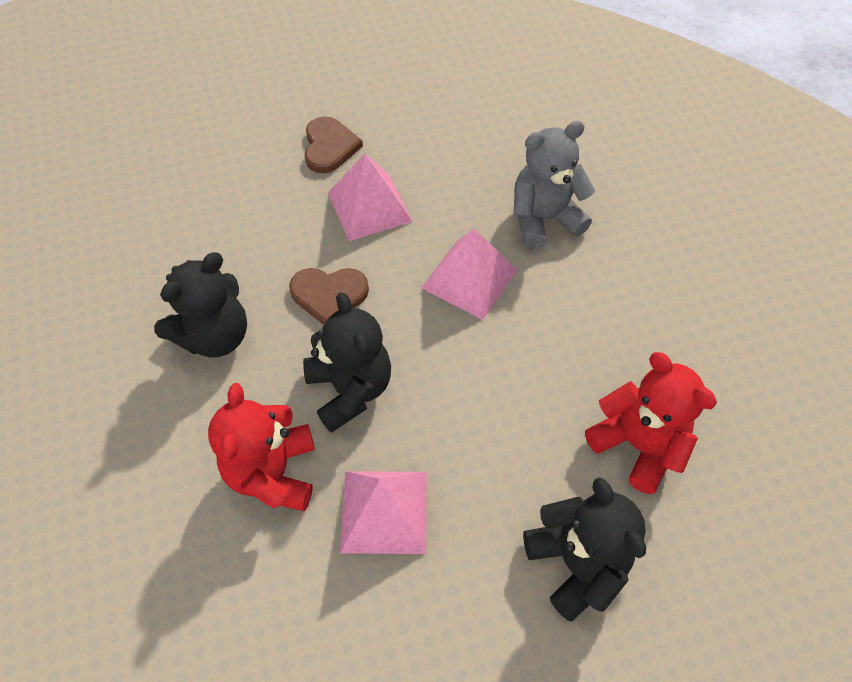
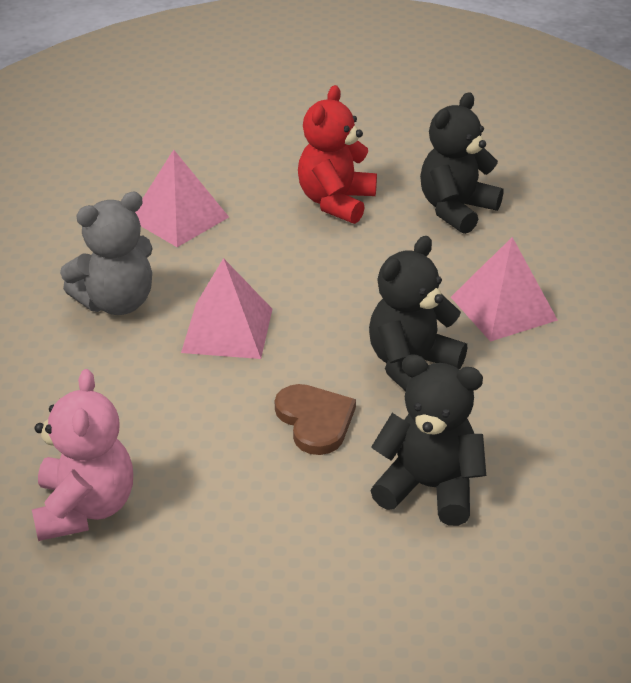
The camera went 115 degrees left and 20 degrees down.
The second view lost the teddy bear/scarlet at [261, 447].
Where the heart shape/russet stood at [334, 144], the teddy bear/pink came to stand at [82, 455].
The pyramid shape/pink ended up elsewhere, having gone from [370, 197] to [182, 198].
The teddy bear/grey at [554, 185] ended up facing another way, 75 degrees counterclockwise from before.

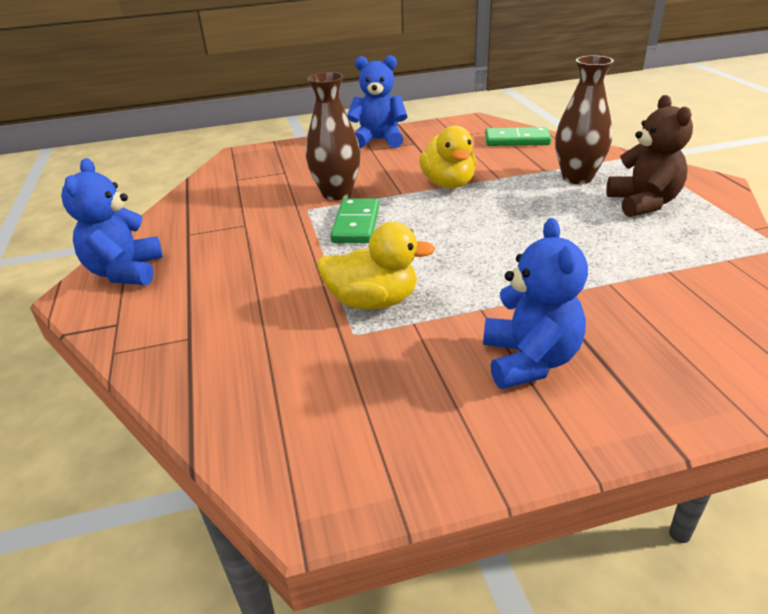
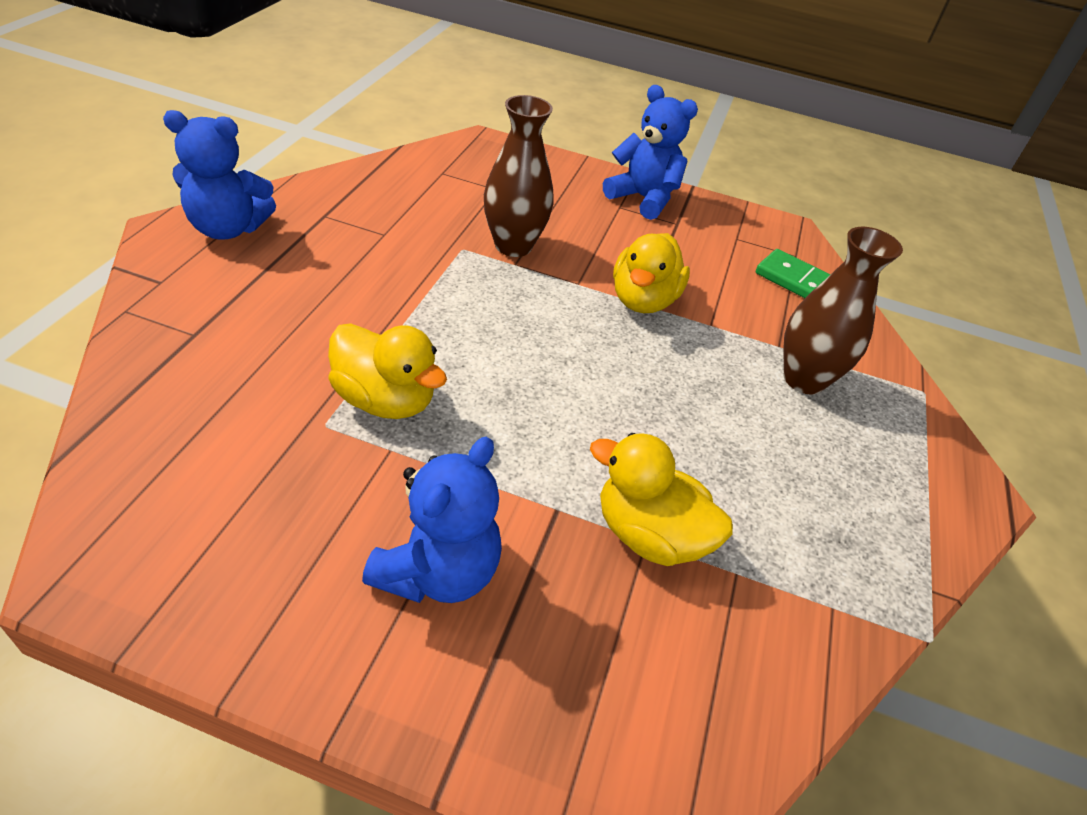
The camera went 25 degrees right and 10 degrees up.
The teddy bear/cobalt at [112, 221] ended up facing another way, 120 degrees counterclockwise from before.
The second view lost the domino piece/emerald at [354, 220].
The second view lost the teddy bear/russet at [650, 156].
The second view gained the rubber duck/bright yellow at [661, 499].

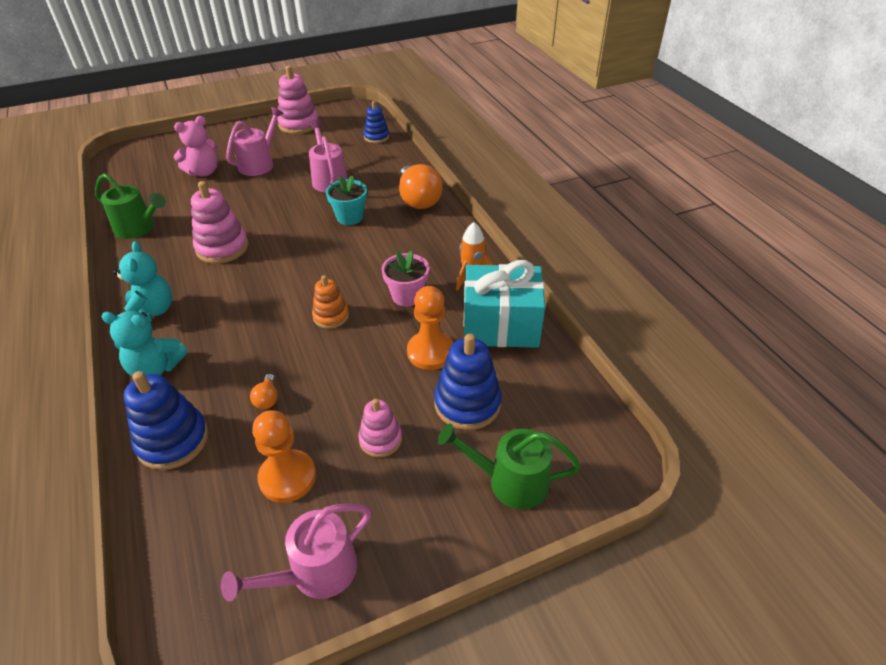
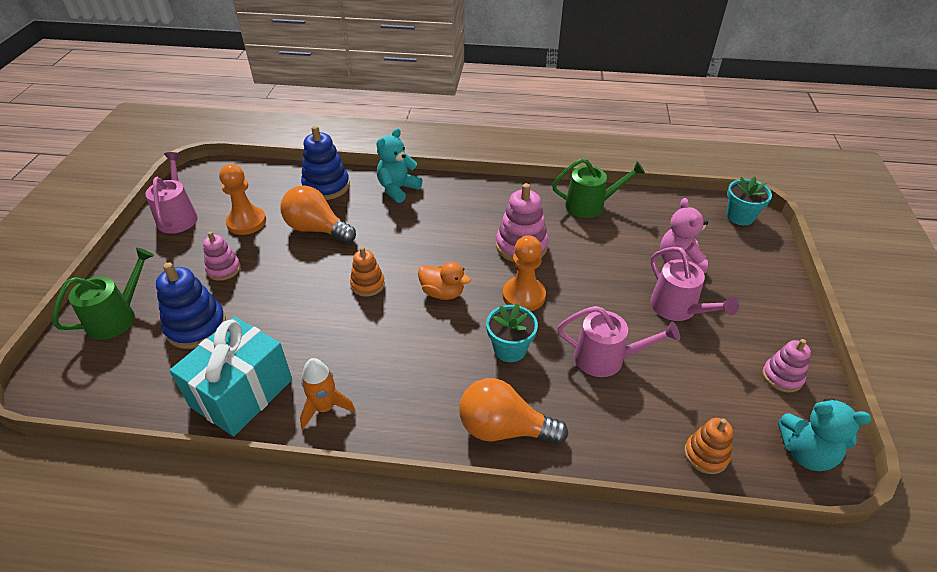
The camera went 120 degrees right and 0 degrees up.
The sprinkling can/emerald at [130, 206] ended up facing another way, 150 degrees counterclockwise from before.
The teddy bear/turquoise ended up elsewhere, having gone from [142, 281] to [824, 435].
The size of the light bulb/orange-coloured at [264, 391] changed by a factor of 2.26.
The size of the stacking rings/pink at [297, 100] changed by a factor of 0.62.
What was the stacking rings/cobalt at [376, 122] turned into the stacking rings/orange-coloured at [708, 446].
The second view lost the potted plant/pink at [405, 278].
The chess pawn/orange-coloured ended up elsewhere, having gone from [430, 328] to [524, 273].
The second view gained the rubber duck/orange-coloured at [444, 281].
The second view gained the potted plant/turquoise at [749, 200].

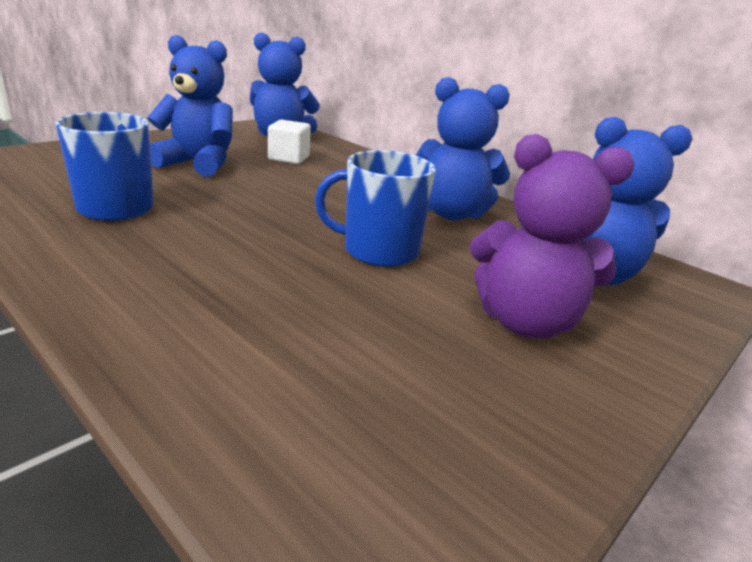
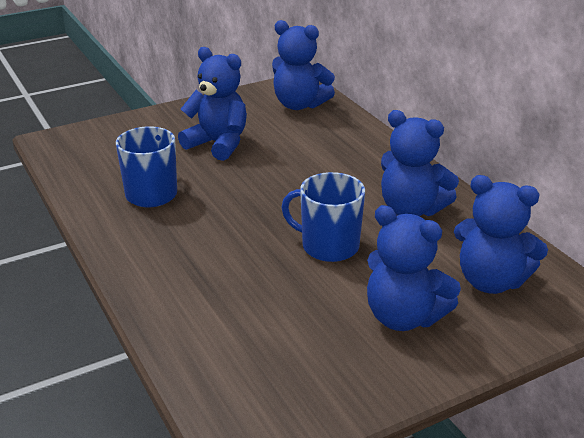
The camera went 20 degrees right and 5 degrees up.
The second view lost the solid cube/snow-white at [289, 141].
What was the teddy bear/violet at [552, 236] turned into the teddy bear/cobalt at [414, 268].

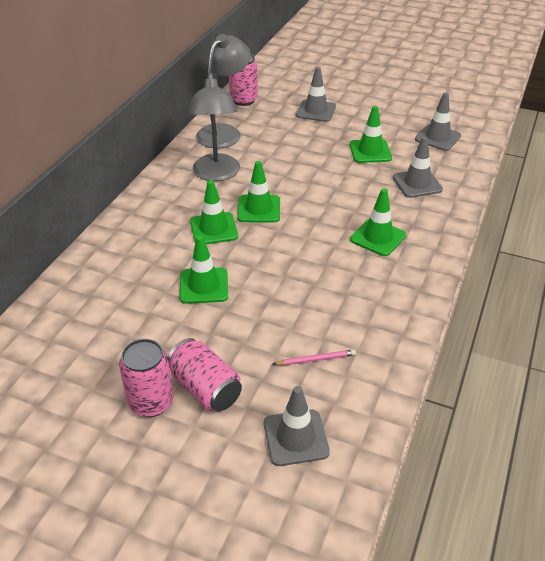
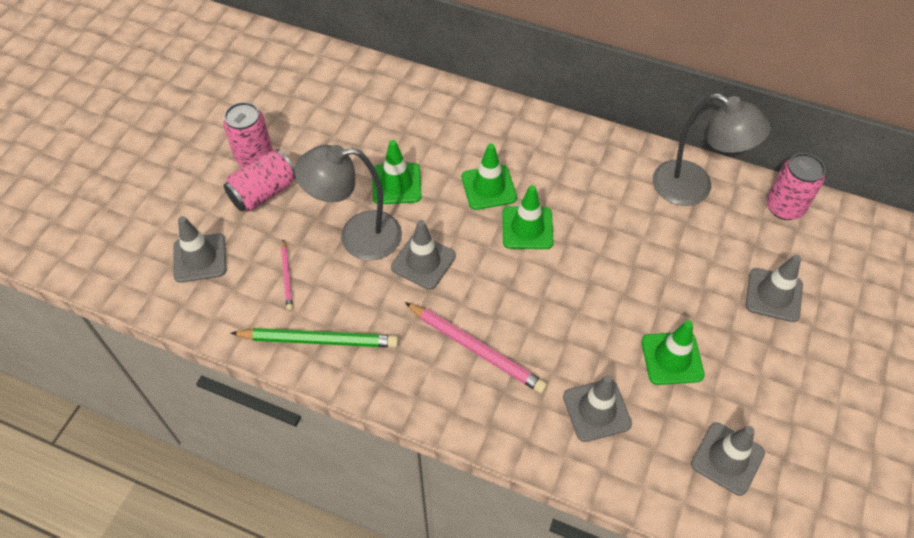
The camera went 90 degrees right and 15 degrees up.
The desk lamp/grey ended up elsewhere, having gone from [214, 127] to [348, 202].
Where the safety cone/emerald stood at [378, 222], the wooden pencil/pink came to stand at [476, 348].
The second view gained the wooden pencil/emerald at [314, 338].
The second view gained the safety cone/grey at [423, 255].

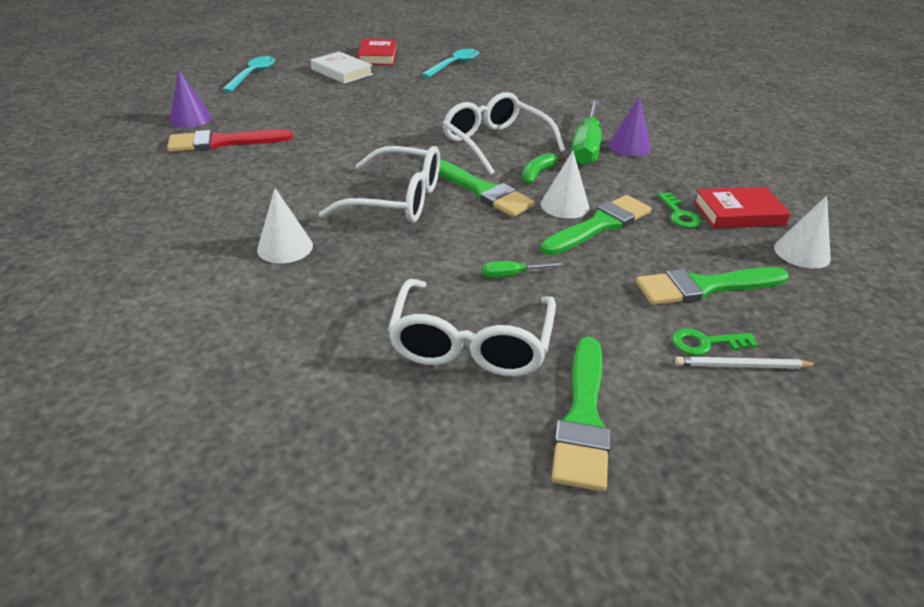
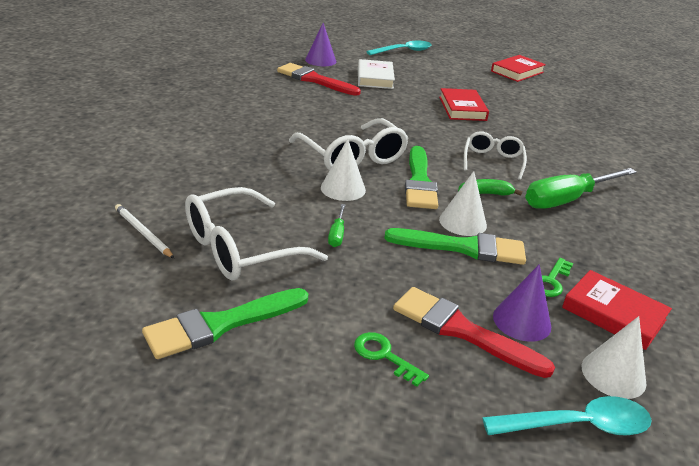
The camera went 45 degrees right and 5 degrees down.
The cone shape/snow-white ended up elsewhere, having gone from [285, 225] to [343, 170].
The hardcover/snow-white ended up elsewhere, having gone from [341, 68] to [376, 74].
The tablespoon/turquoise ended up elsewhere, having gone from [450, 63] to [567, 416].
The size of the glasses/snow-white at [504, 133] changed by a factor of 0.62.
The screwdriver/emerald at [522, 269] ended up facing another way, 120 degrees counterclockwise from before.
The cone shape/violet ended up elsewhere, having gone from [630, 126] to [522, 303].
What was the paint brush/emerald at [712, 286] turned into the paint brush/scarlet at [474, 332].
The wooden pencil/snow-white ended up elsewhere, having gone from [746, 362] to [144, 231].
The second view gained the hardcover/scarlet at [464, 104].

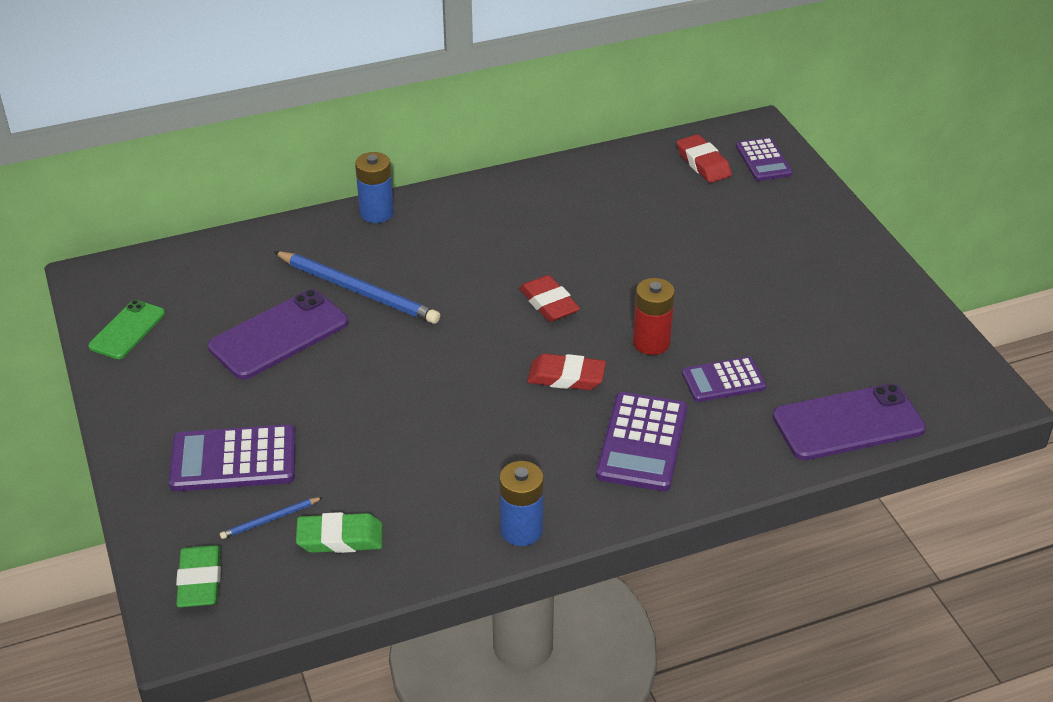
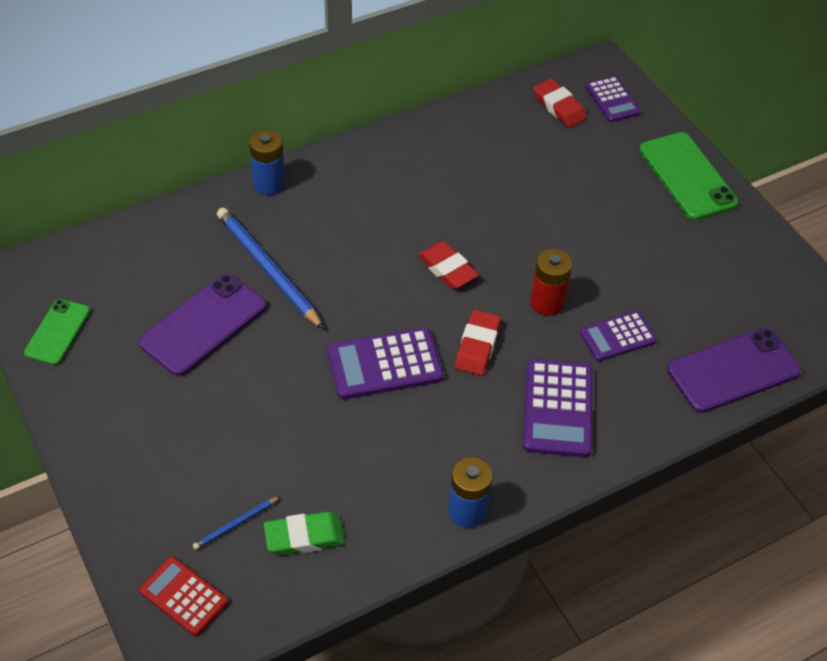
The camera went 10 degrees left and 10 degrees up.
The adding machine/violet ended up elsewhere, having gone from [232, 457] to [385, 363].
Where the gum eraser/emerald stood at [198, 576], the adding machine/scarlet came to stand at [183, 596].
The wooden pencil/cobalt at [356, 287] ended up facing another way, 150 degrees counterclockwise from before.
The gum eraser/scarlet at [566, 372] ended up facing another way, 75 degrees counterclockwise from before.
The second view gained the mobile phone/emerald at [689, 176].

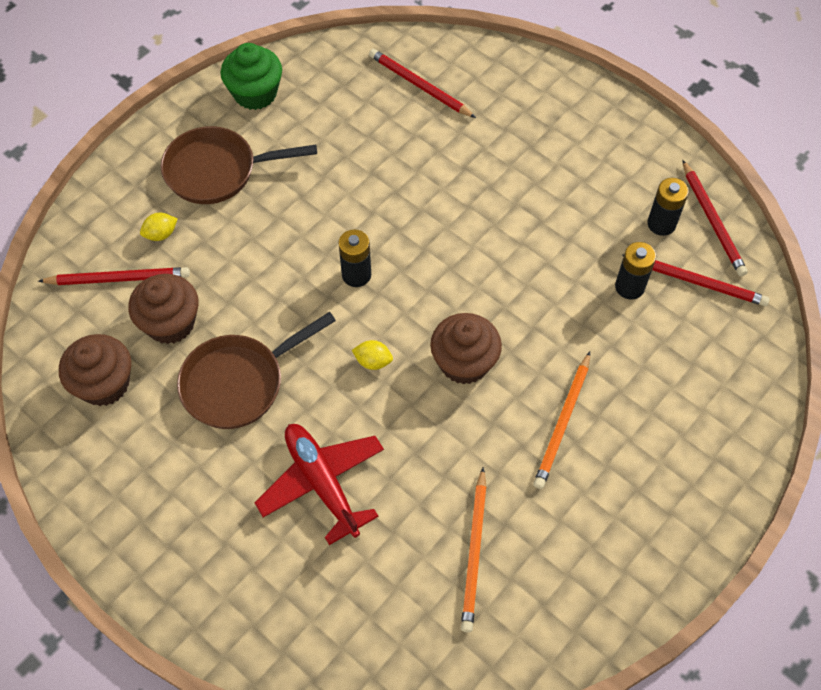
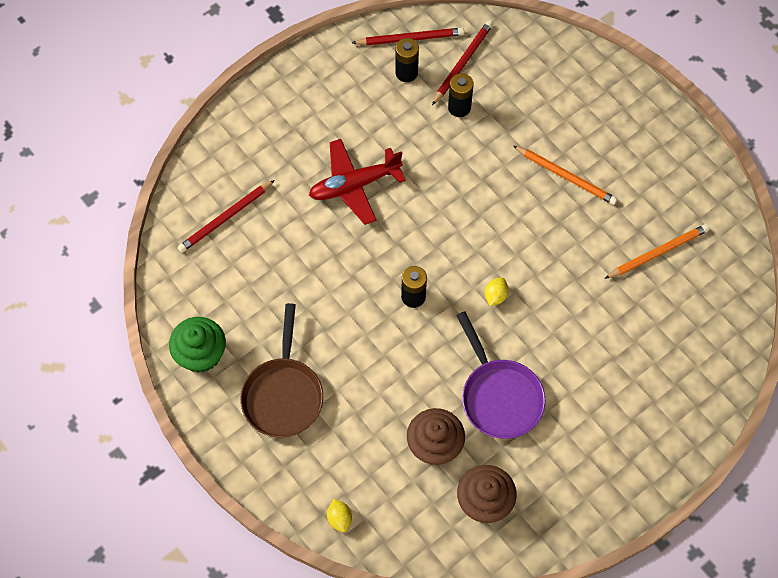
The camera went 80 degrees left and 5 degrees up.
The second view lost the wooden pencil/scarlet at [114, 276].
The lemon/bright yellow ended up elsewhere, having gone from [158, 227] to [339, 516].
What was the frying pan/russet at [256, 370] turned into the frying pan/violet at [501, 375].
The aeroplane/scarlet ended up elsewhere, having gone from [319, 484] to [357, 182].
The second view lost the fairy cake/russet at [466, 349].
The wooden pencil/orange-coloured at [474, 549] ended up facing another way, 45 degrees counterclockwise from before.

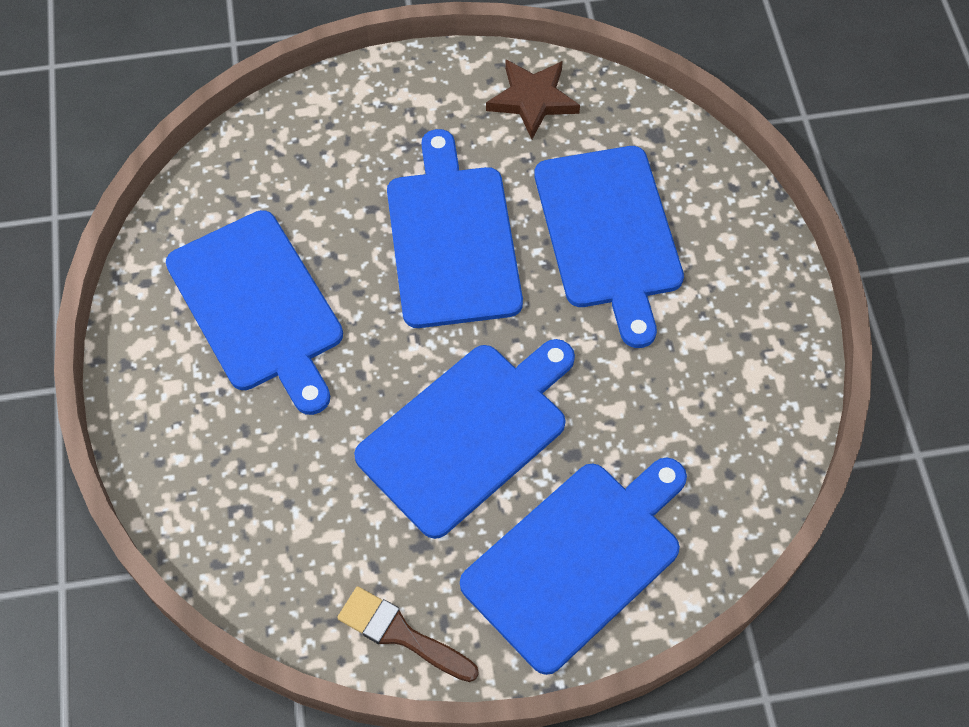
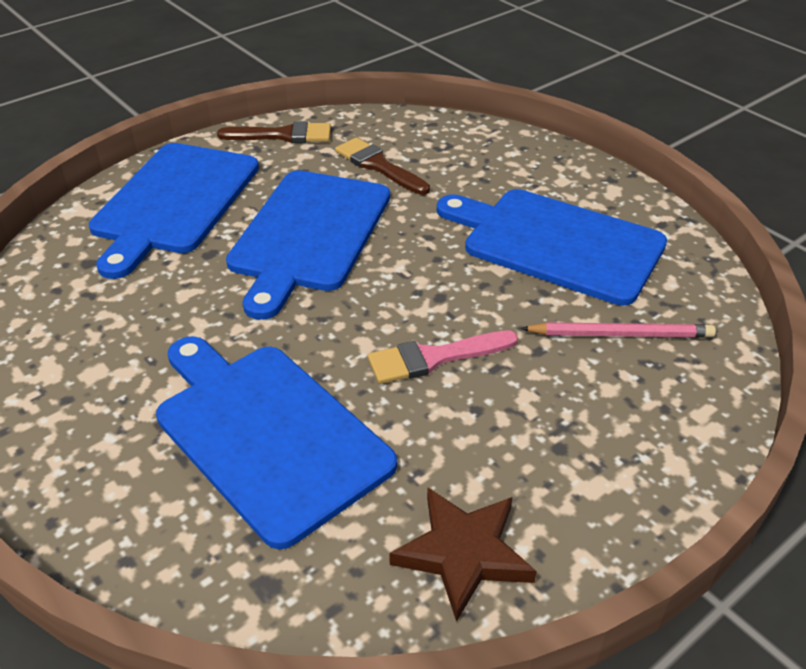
The camera went 150 degrees right and 20 degrees down.
Where the cutting board/cobalt stood at [455, 228], the paint brush/pink came to stand at [443, 357].
The second view gained the paint brush/russet at [382, 166].
The second view gained the wooden pencil/pink at [618, 330].

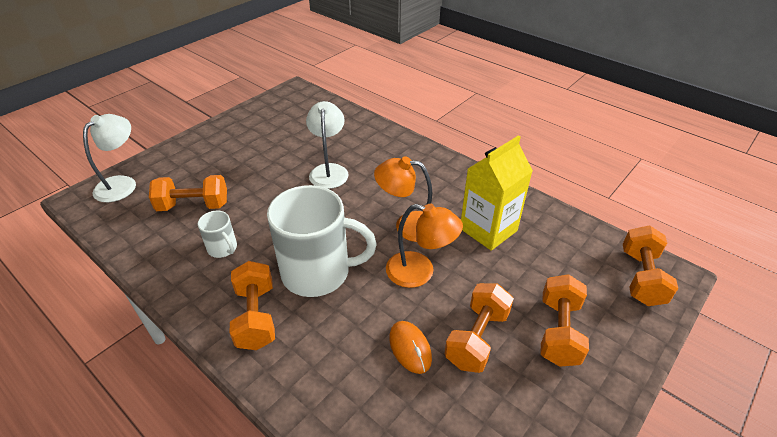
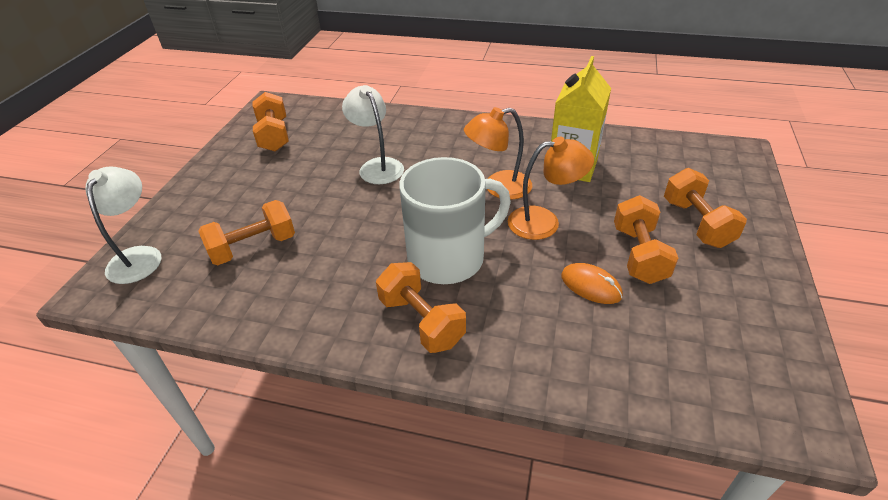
The camera went 25 degrees left and 0 degrees up.
The second view lost the tea mug/snow-white at [217, 234].
The dumbbell/orange-coloured ended up elsewhere, having gone from [650, 266] to [271, 122].

